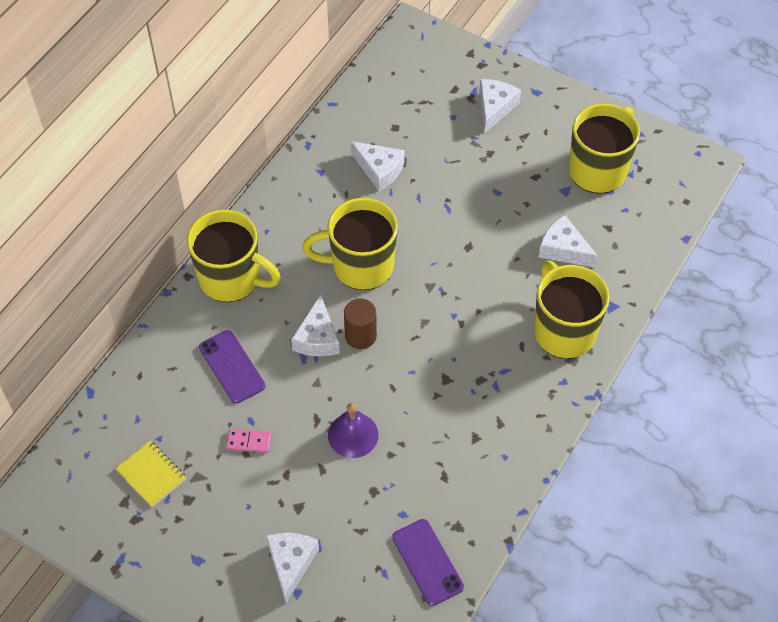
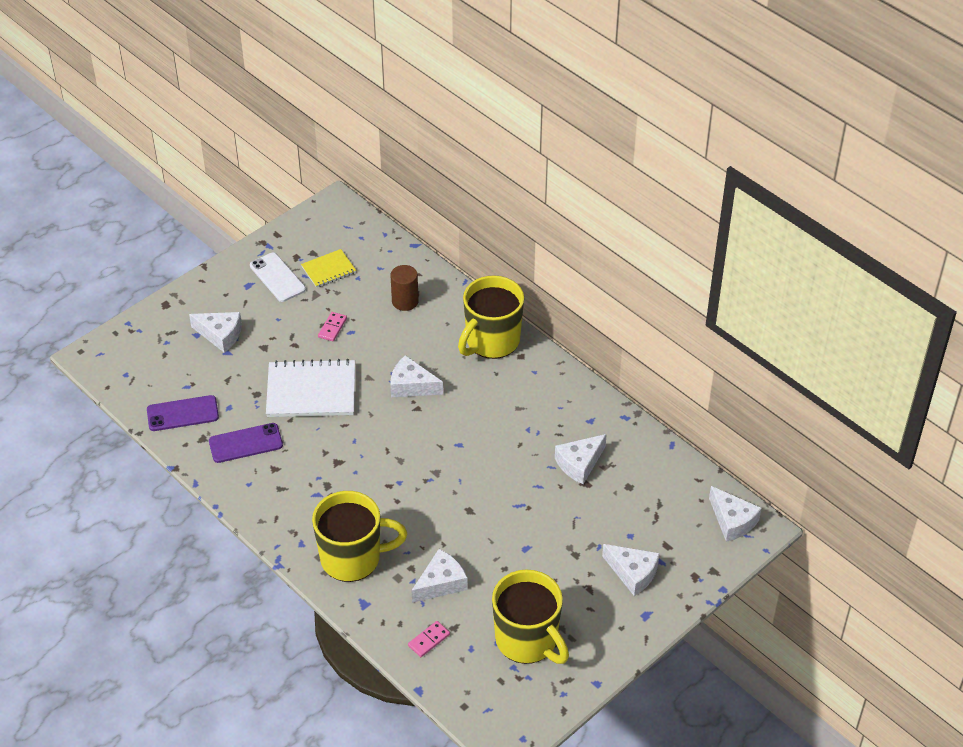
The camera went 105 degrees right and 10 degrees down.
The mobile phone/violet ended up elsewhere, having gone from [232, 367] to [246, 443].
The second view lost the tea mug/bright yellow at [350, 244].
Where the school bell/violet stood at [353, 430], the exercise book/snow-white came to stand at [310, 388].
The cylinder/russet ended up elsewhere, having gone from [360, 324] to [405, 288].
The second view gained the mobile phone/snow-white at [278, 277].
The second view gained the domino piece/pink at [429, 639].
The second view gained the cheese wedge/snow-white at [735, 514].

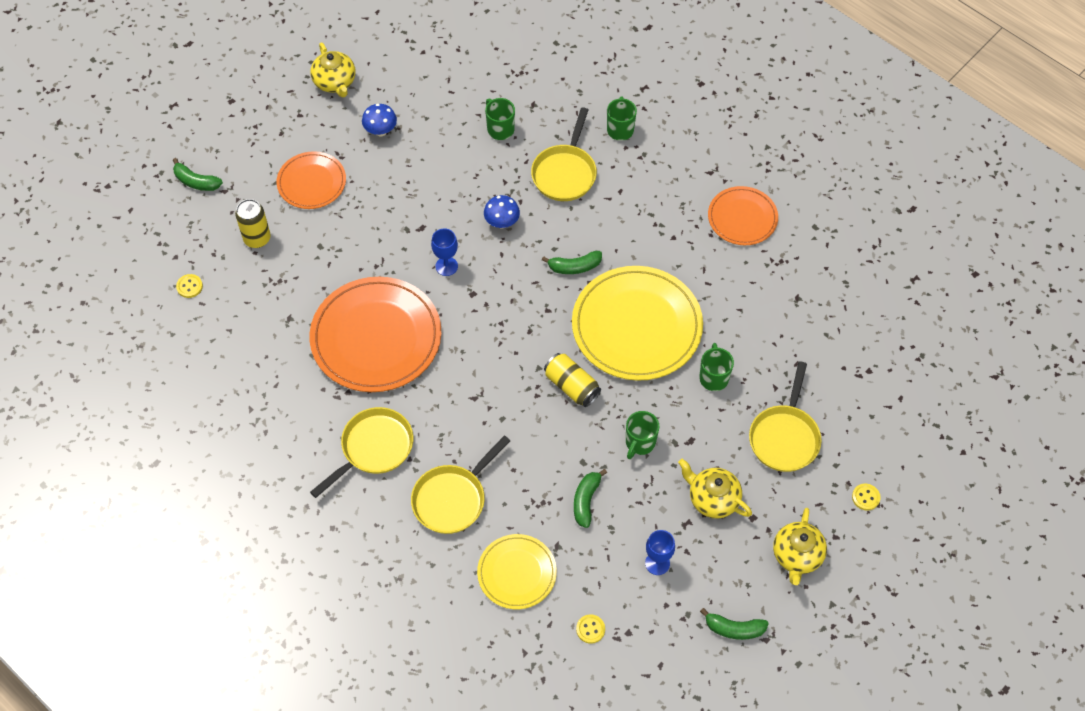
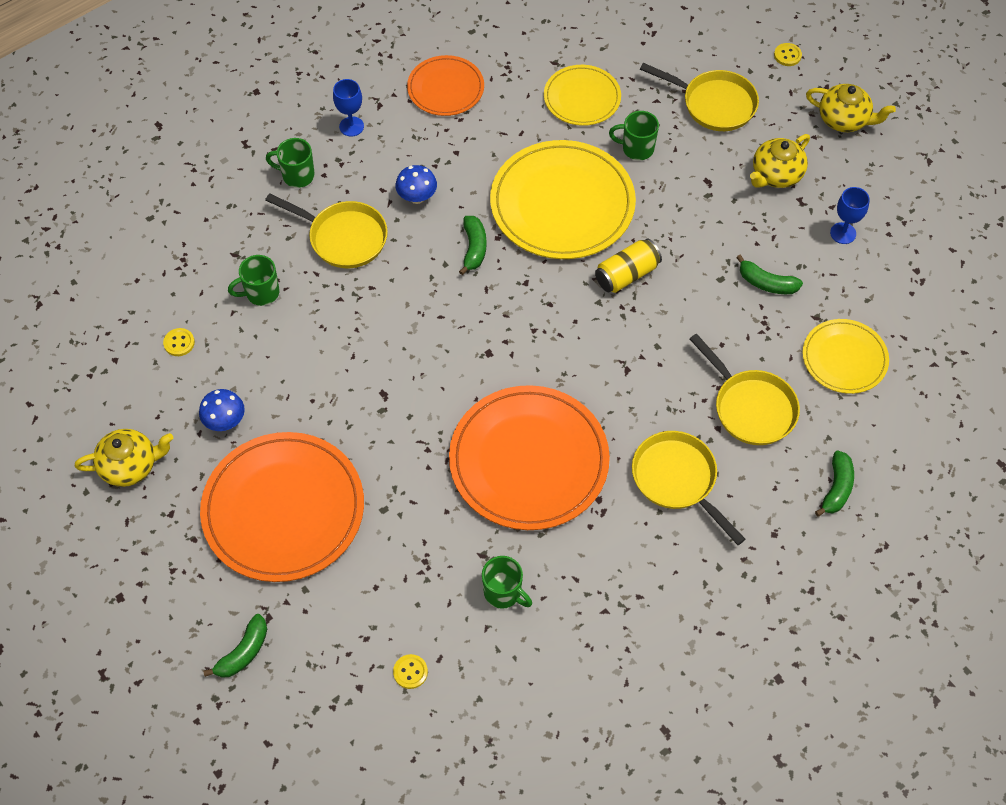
The camera went 80 degrees left and 0 degrees up.
The second view lost the soda can/bright yellow at [253, 223].
The size of the plate/orange-coloured at [311, 180] changed by a factor of 1.79.
The goblet/cobalt ended up elsewhere, having gone from [444, 252] to [348, 107].
The fungus/cobalt ended up elsewhere, having gone from [502, 211] to [416, 184].
The button/bright yellow ended up elsewhere, having gone from [590, 629] to [179, 342].
The tea mug/emerald ended up elsewhere, having gone from [643, 435] to [507, 582].
The banana fruit/emerald ended up elsewhere, having gone from [734, 624] to [834, 484].
The second view gained the plate/bright yellow at [582, 95].

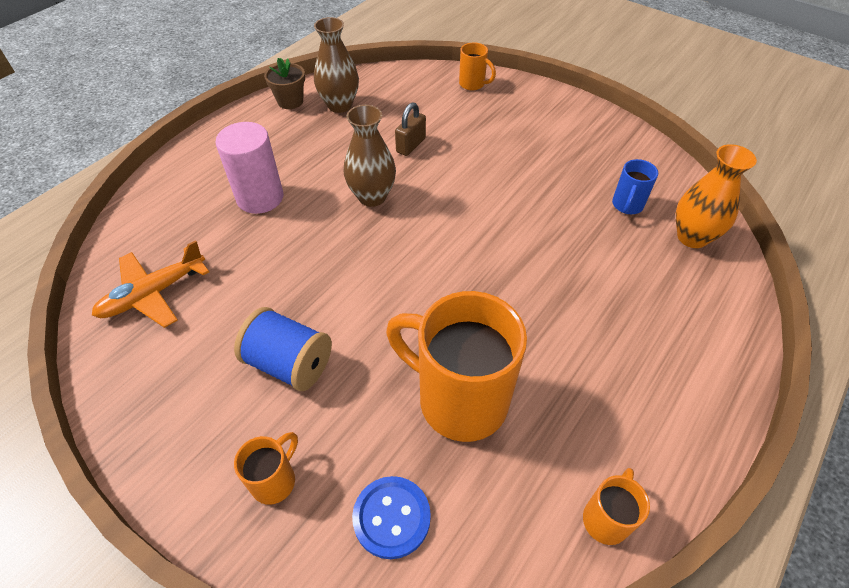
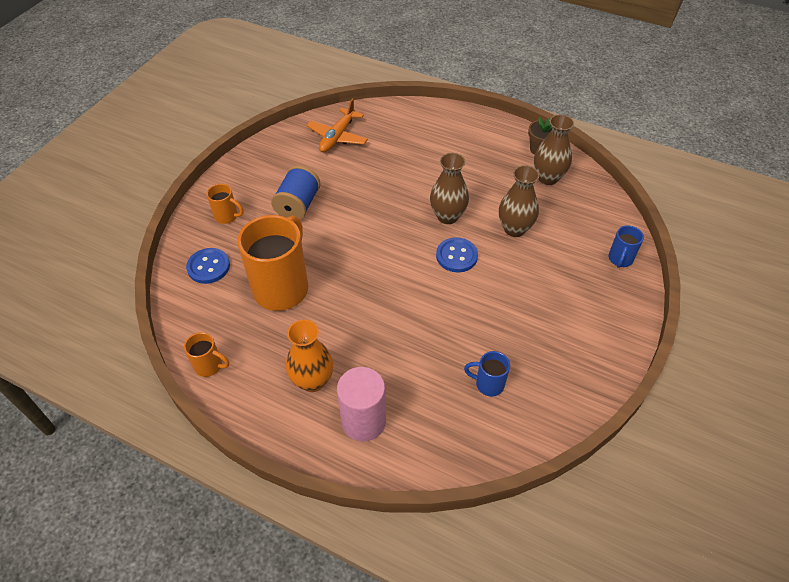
The camera went 80 degrees right and 0 degrees up.
The aeroplane/orange-coloured at [150, 284] ended up facing another way, 105 degrees counterclockwise from before.
The cylinder/pink ended up elsewhere, having gone from [249, 168] to [361, 404].
Where the lock/russet stood at [410, 129], the tall vase/russet came to stand at [519, 201].
What was the tea mug/orange-coloured at [477, 66] turned into the tea mug/cobalt at [626, 246].
The tall vase/orange-coloured ended up elsewhere, having gone from [716, 196] to [309, 356].
The second view gained the button/cobalt at [457, 254].

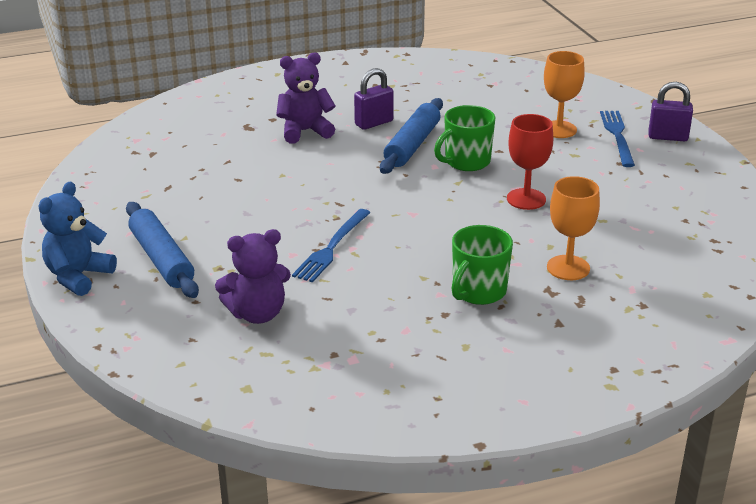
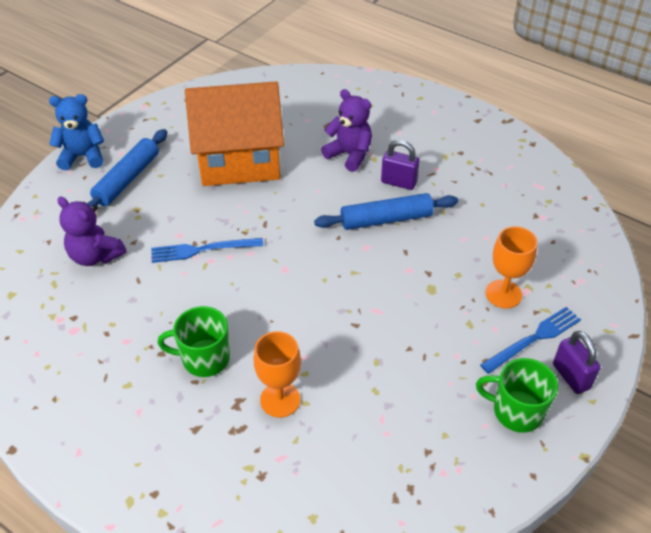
The camera went 55 degrees right and 15 degrees up.
The tea mug/emerald ended up elsewhere, having gone from [465, 138] to [517, 395].
The second view lost the goblet/scarlet at [530, 162].
The second view gained the toy house/orange-coloured at [234, 133].

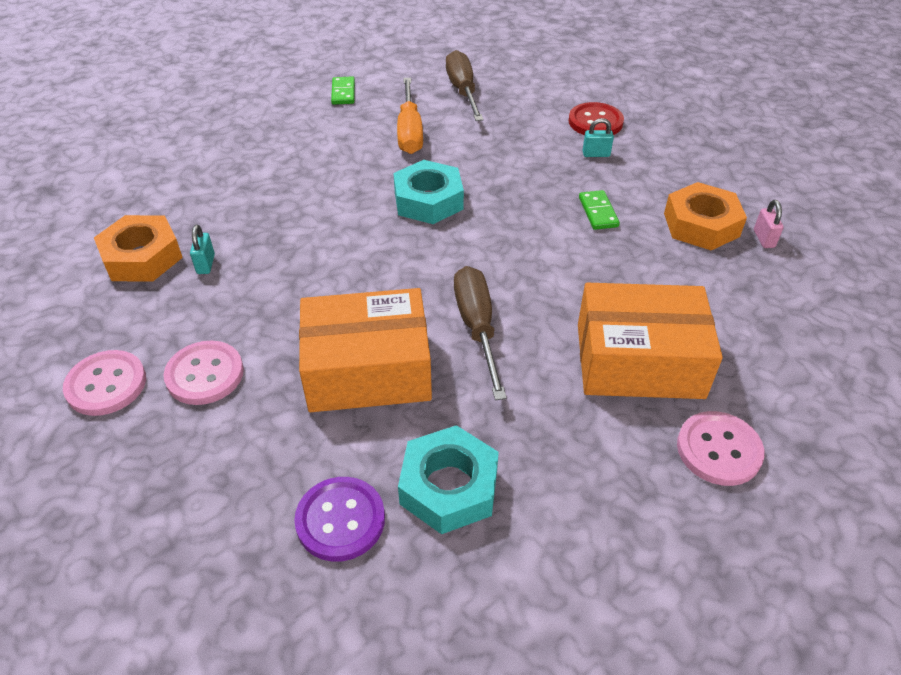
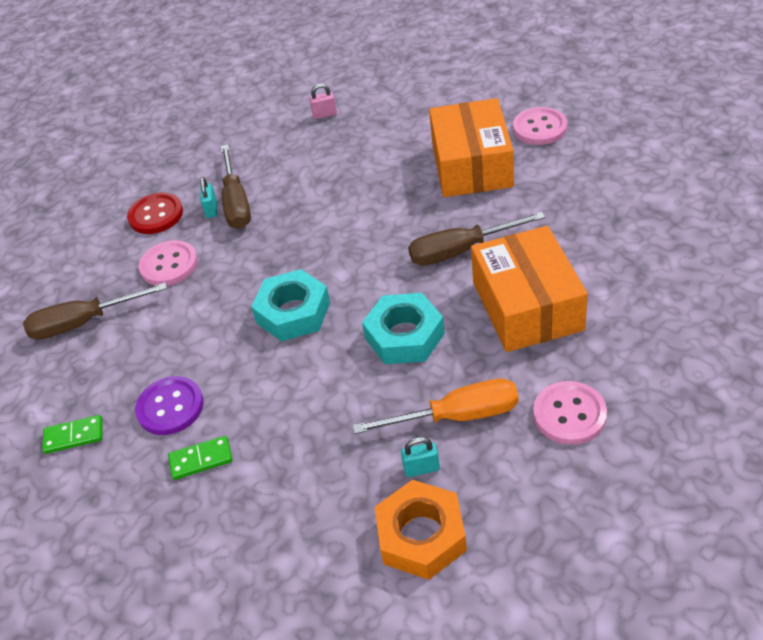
The camera went 90 degrees left and 0 degrees up.
The button/pink ended up elsewhere, having gone from [104, 383] to [168, 263].
The button/violet ended up elsewhere, having gone from [339, 519] to [169, 405].
The screwdriver/orange-coloured ended up elsewhere, having gone from [410, 116] to [436, 406].
The nut/turquoise ended up elsewhere, having gone from [448, 479] to [403, 328].
The domino piece/emerald ended up elsewhere, having gone from [599, 210] to [200, 458].
The second view lost the nut/orange-coloured at [705, 216].
The second view gained the screwdriver/russet at [236, 187].

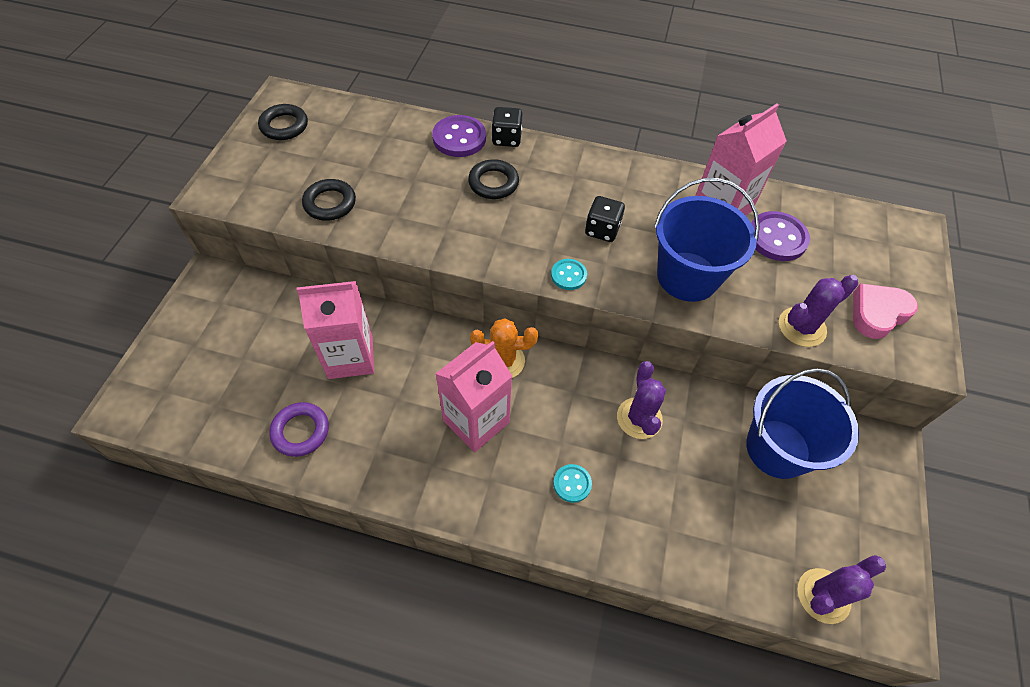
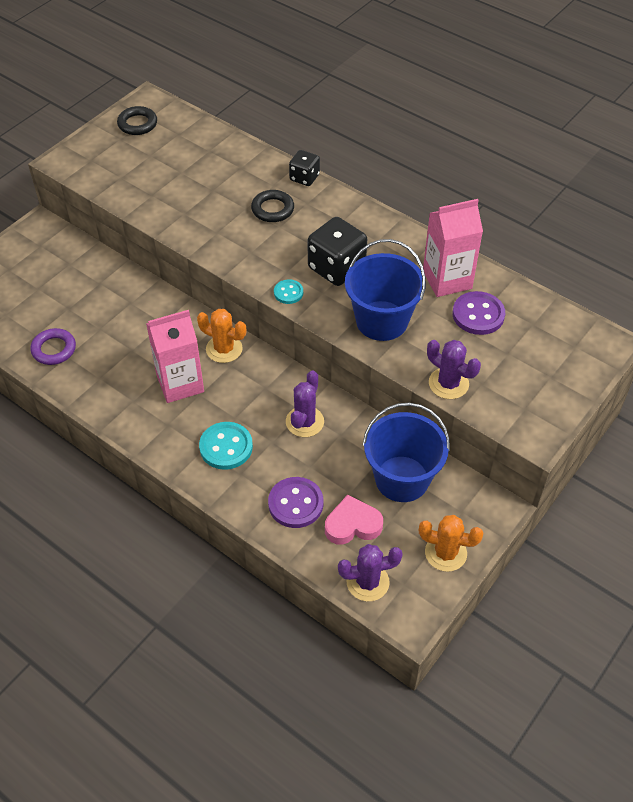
The camera went 25 degrees right and 5 degrees down.
The second view lost the juice carton/pink at [335, 330].
The second view lost the ring/jet-black at [329, 200].
The button/violet ended up elsewhere, having gone from [459, 136] to [296, 502].
The size of the button/turquoise at [572, 483] changed by a factor of 1.72.
The size of the die/jet-black at [605, 219] changed by a factor of 1.71.
The cactus/violet at [818, 311] ended up facing another way, 45 degrees clockwise from before.
The heart shape/pink ended up elsewhere, having gone from [885, 311] to [354, 520].
The second view gained the cactus/orange-coloured at [451, 543].

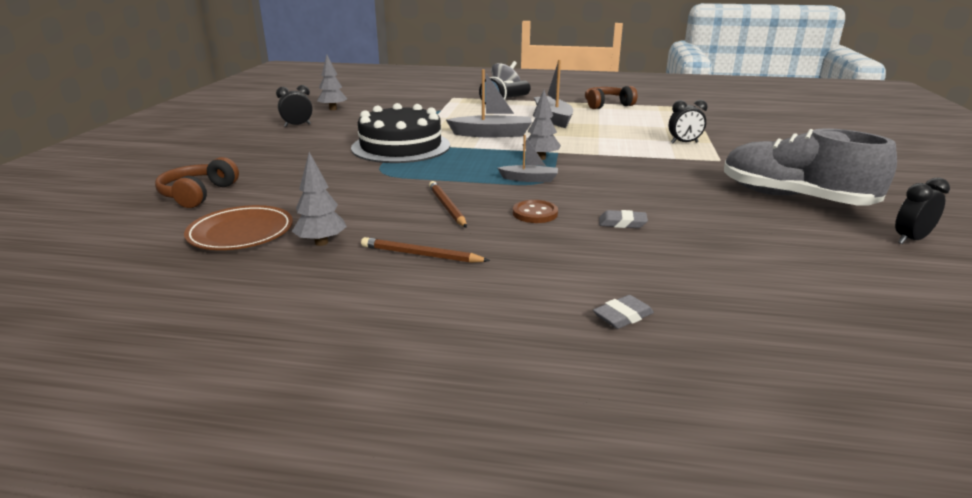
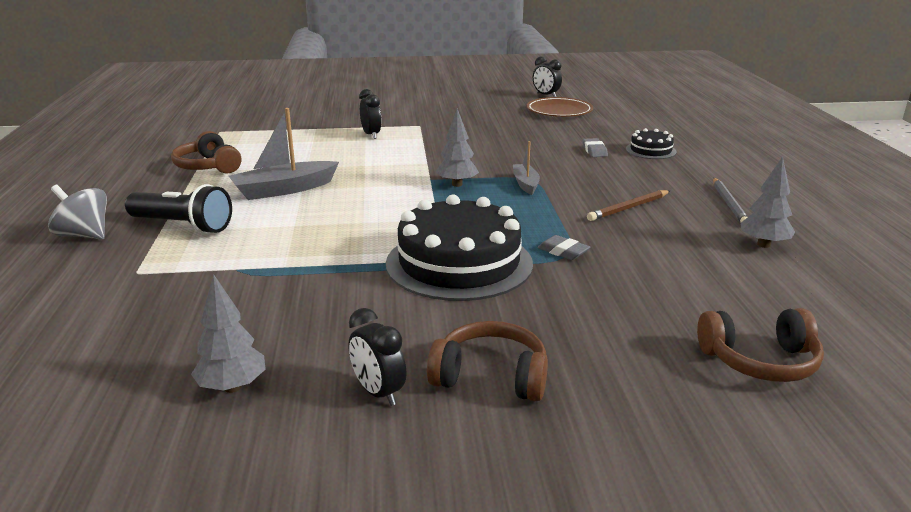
The camera went 105 degrees left and 0 degrees up.
The plate/russet ended up elsewhere, having gone from [238, 227] to [559, 107].
What was the wooden pencil/russet at [425, 250] turned into the wooden pencil/grey at [730, 200].
The second view lost the sailboat/grey at [489, 103].
The second view lost the button/russet at [535, 211].
The gum eraser/grey ended up elsewhere, having gone from [623, 312] to [563, 247].
The second view lost the shoe/grey at [810, 167].
The second view gained the headset/russet at [487, 361].
The second view gained the gateau/jet-black at [651, 143].

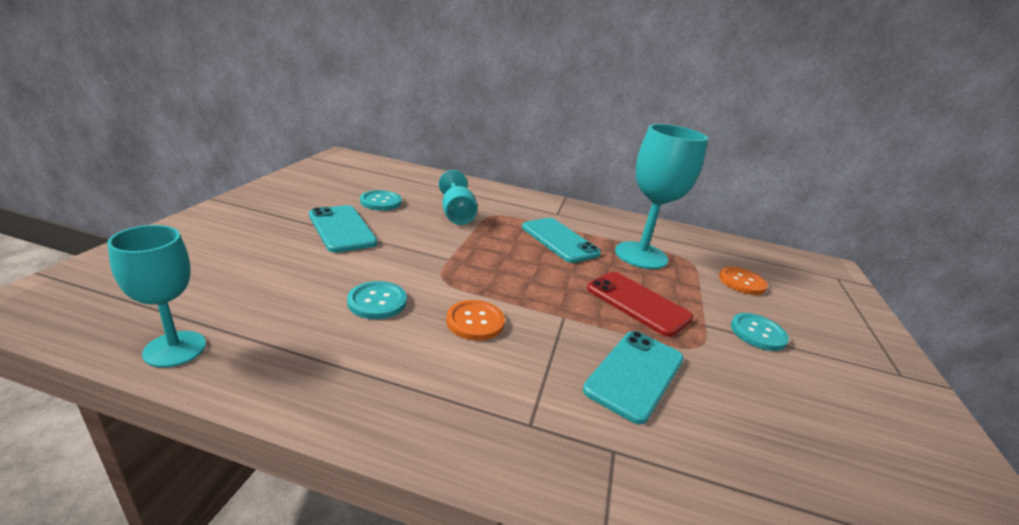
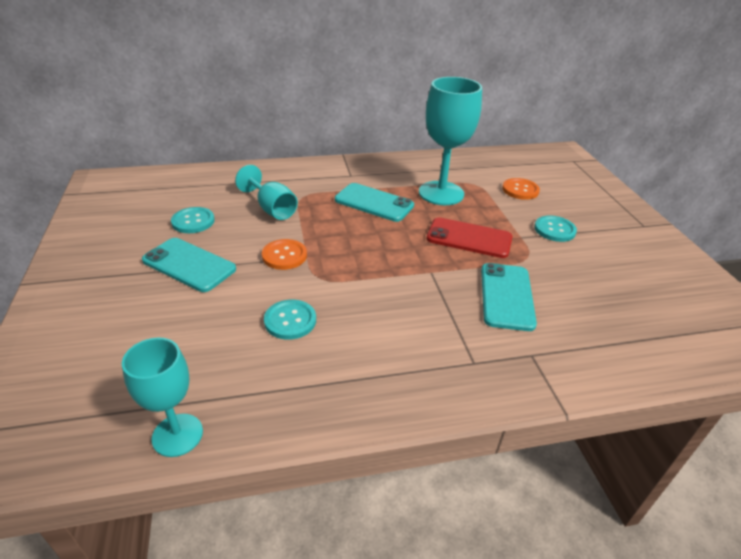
The camera went 25 degrees left and 10 degrees up.
The button/orange-coloured ended up elsewhere, having gone from [475, 320] to [284, 254].

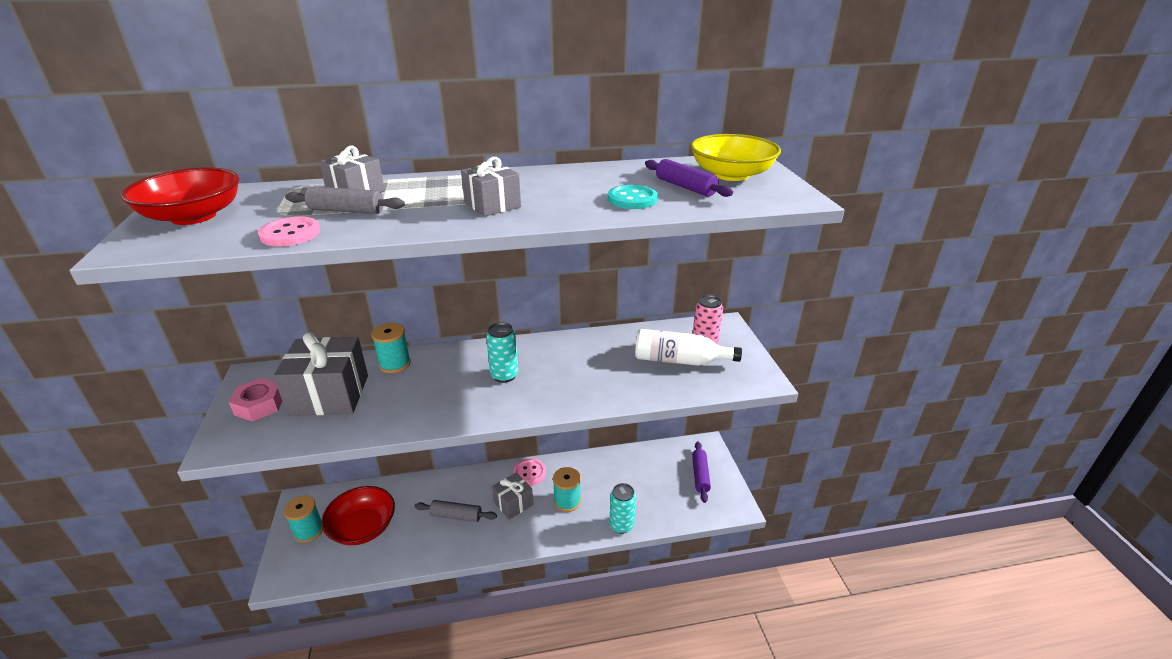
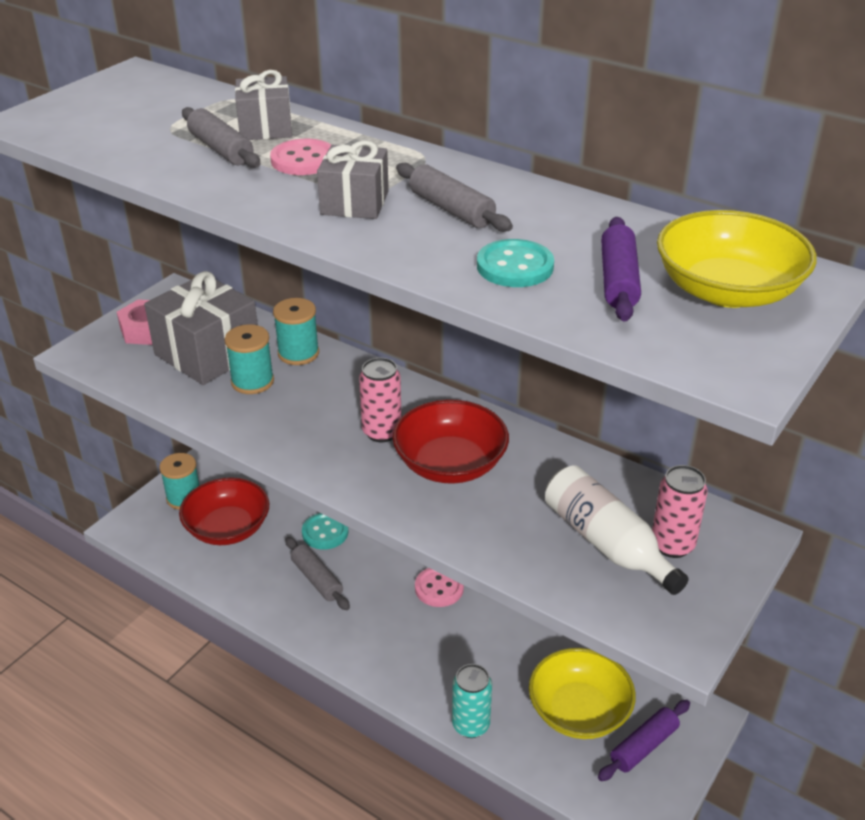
The camera went 45 degrees right and 5 degrees up.
The bowl/scarlet ended up elsewhere, having gone from [180, 196] to [450, 441].
The button/pink ended up elsewhere, having gone from [289, 231] to [301, 157].
What was the soda can/turquoise at [502, 352] turned into the soda can/pink at [380, 400].
The second view lost the present/grey at [513, 495].
The reel of thread/turquoise ended up elsewhere, having gone from [567, 489] to [249, 359].
The second view gained the button/turquoise at [325, 531].
The second view gained the pastry roller/grey at [454, 197].
The second view gained the bowl/bright yellow at [582, 693].

